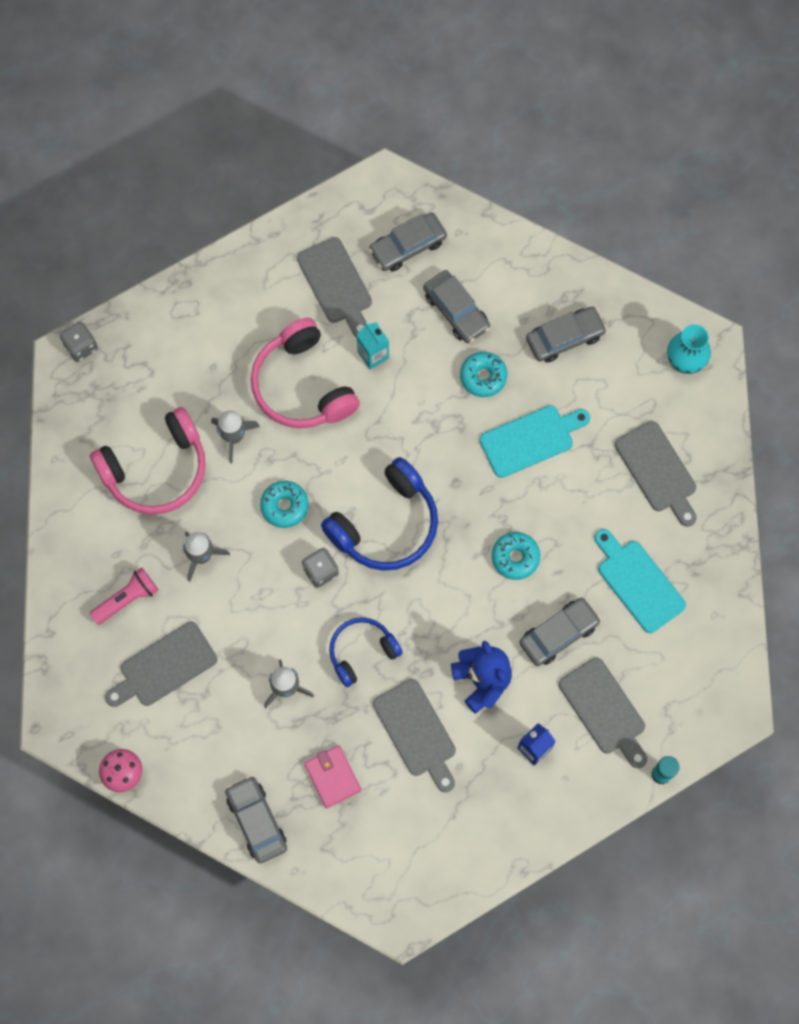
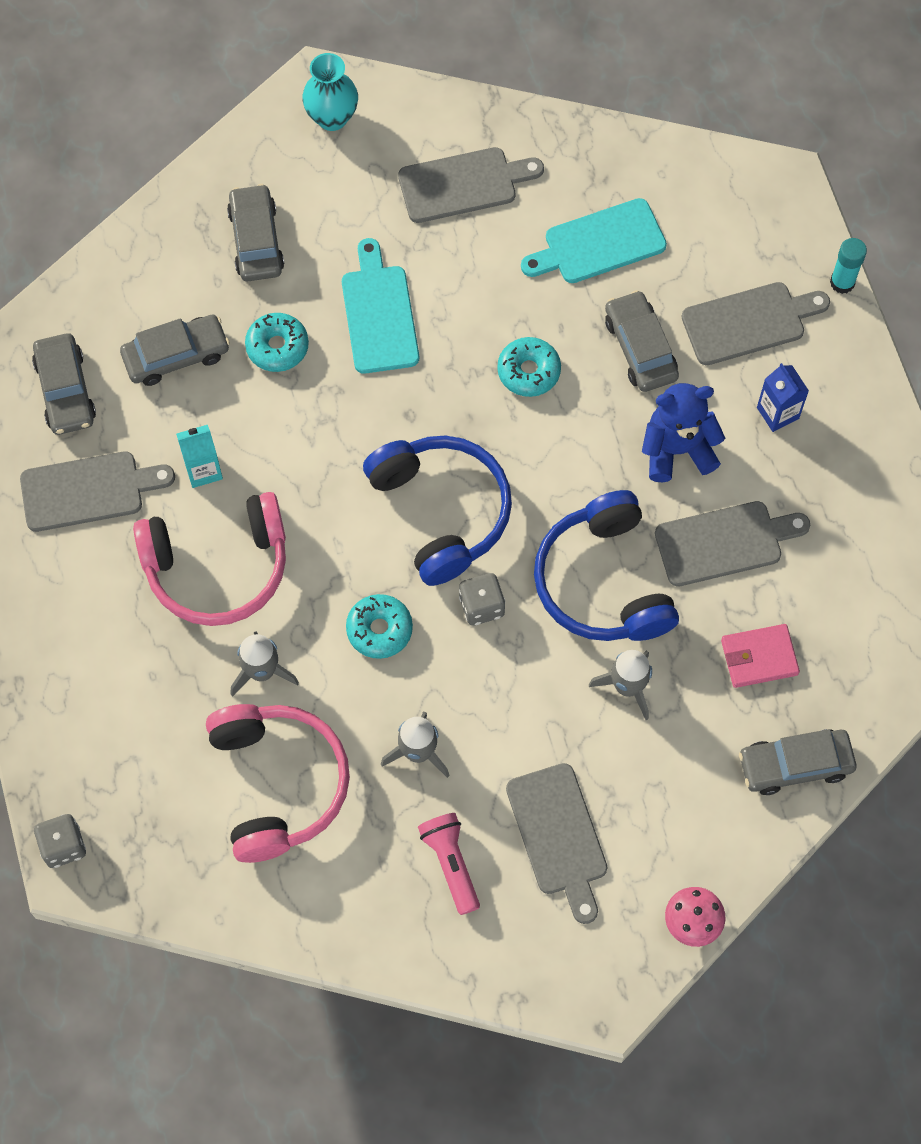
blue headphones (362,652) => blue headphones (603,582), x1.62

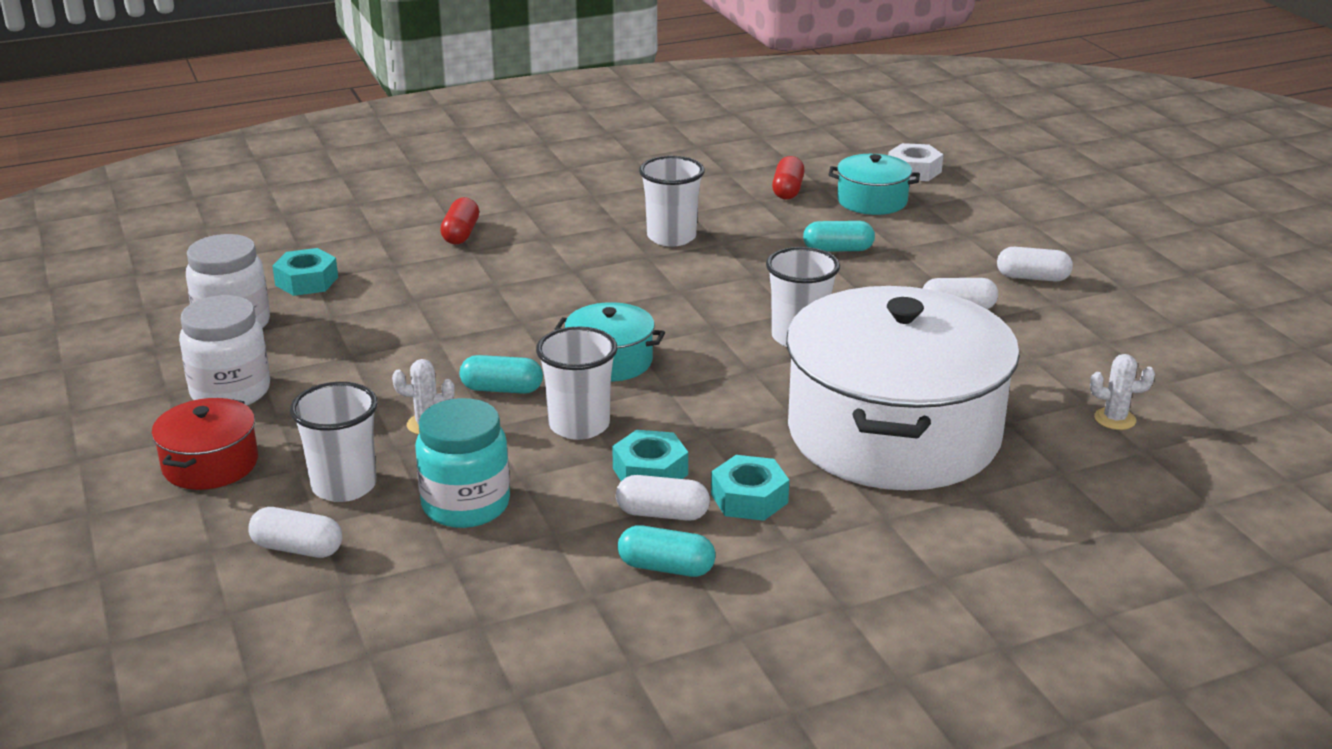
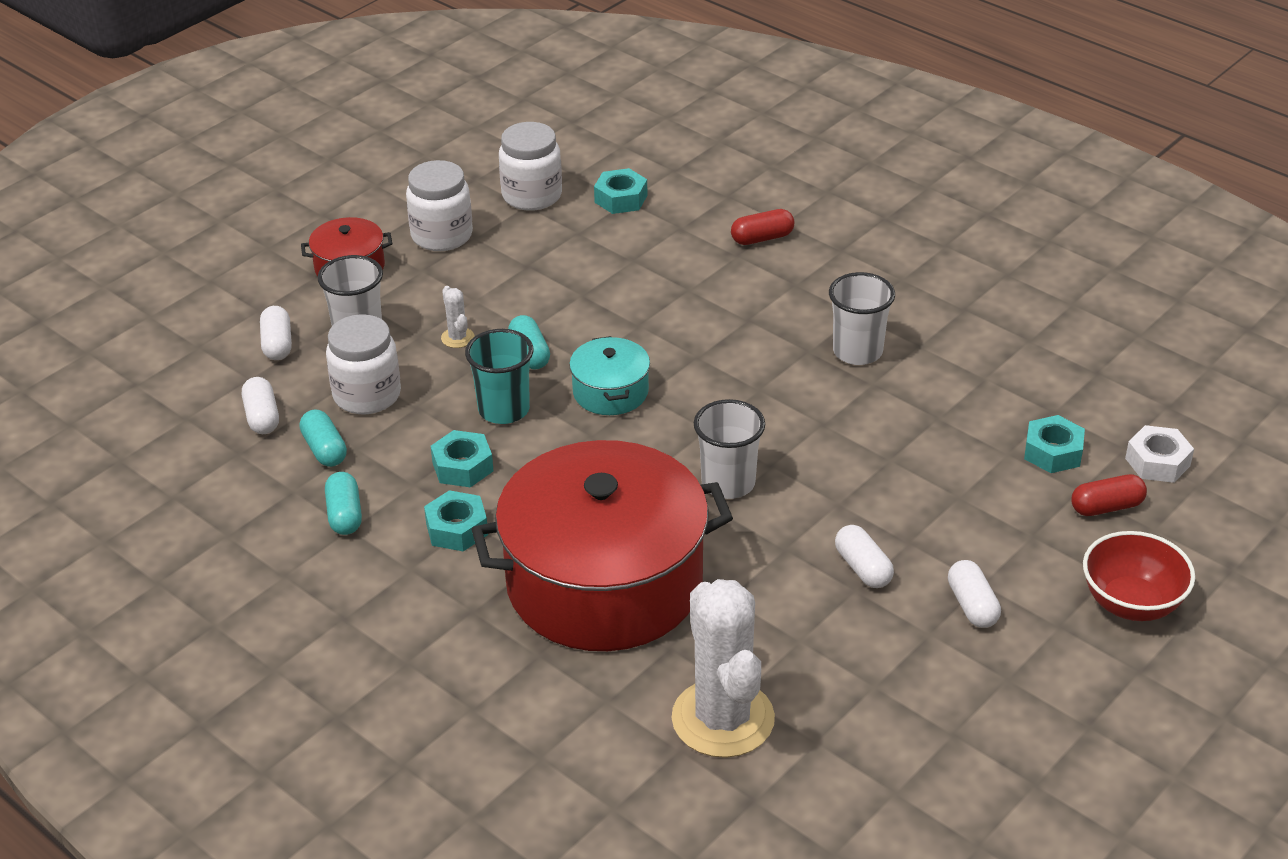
turquoise jar (466,505) => white jar (367,395)
white cup (579,425) => turquoise cup (504,410)
white capsule (662,514) => white capsule (262,417), relocated
red capsule (788,190) => red capsule (1106,507), relocated
white pot (893,433) => red pot (604,582)
turquoise capsule (838,250) => turquoise capsule (324,449), relocated
turquoise pot (872,201) => turquoise nut (1053,452)
white cactus (1115,419) => white cactus (723,719), x2.49
nothing => red bowl (1131,603)

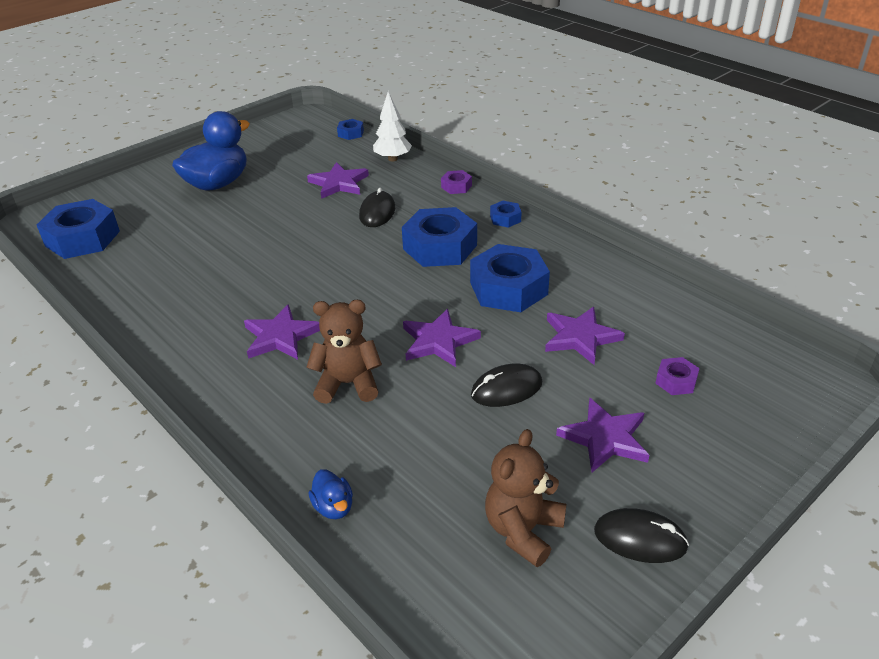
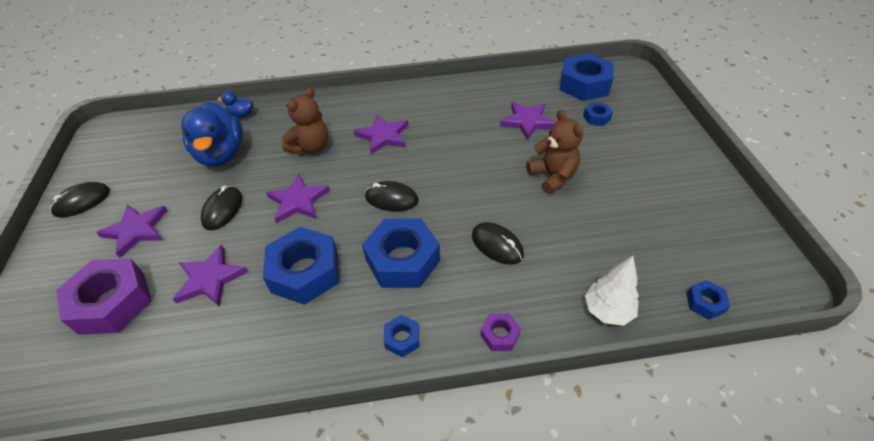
blue duck (217,184) => blue duck (221,154), relocated
purple star (339,183) => purple star (527,121), relocated
brown teddy bear (523,531) => brown teddy bear (552,176), relocated
purple nut (676,381) => purple nut (112,302), x2.16
nothing => black mouse (391,199)
nothing => blue nut (596,117)

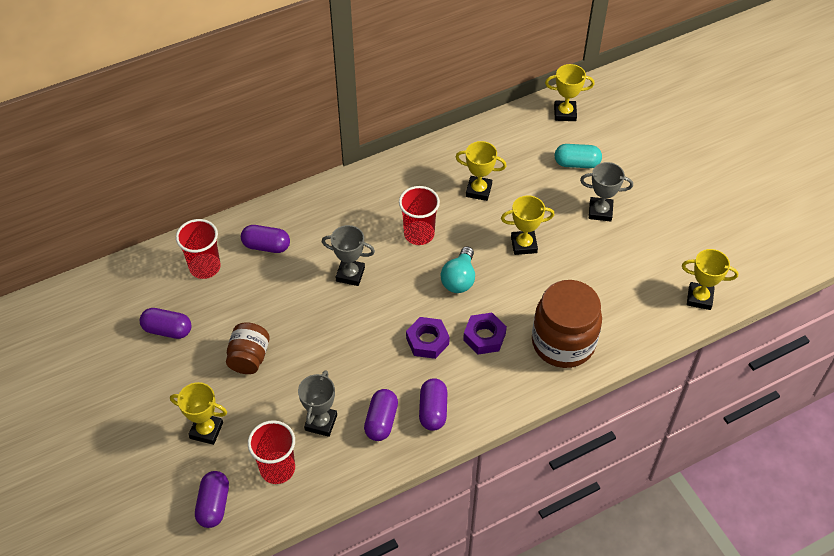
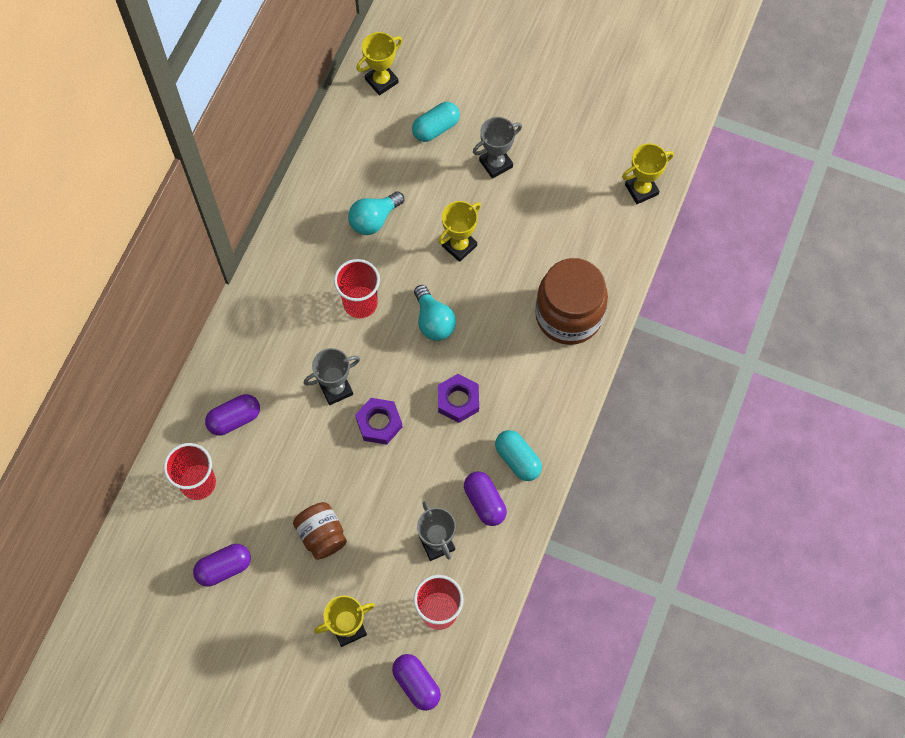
purple capsule (433,410) => turquoise capsule (517,459)
yellow trophy (478,190) => turquoise light bulb (374,219)
purple nut (484,337) => purple nut (379,423), relocated

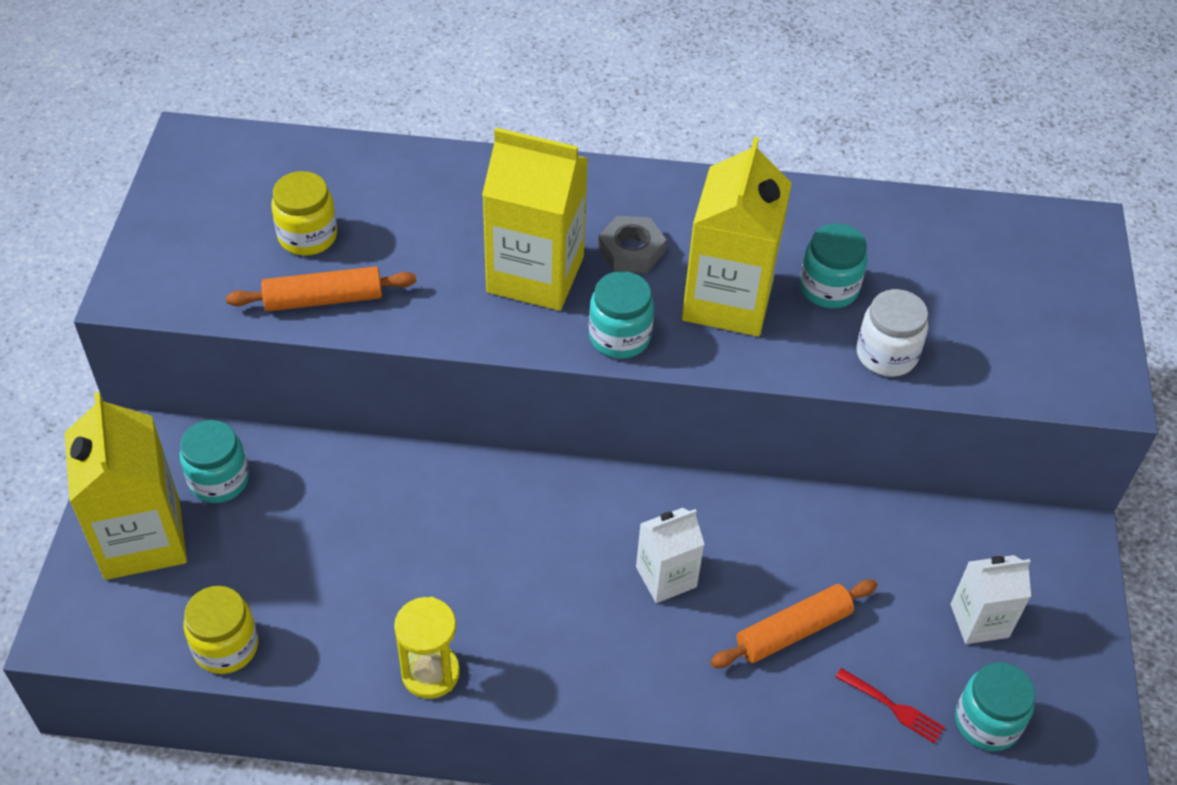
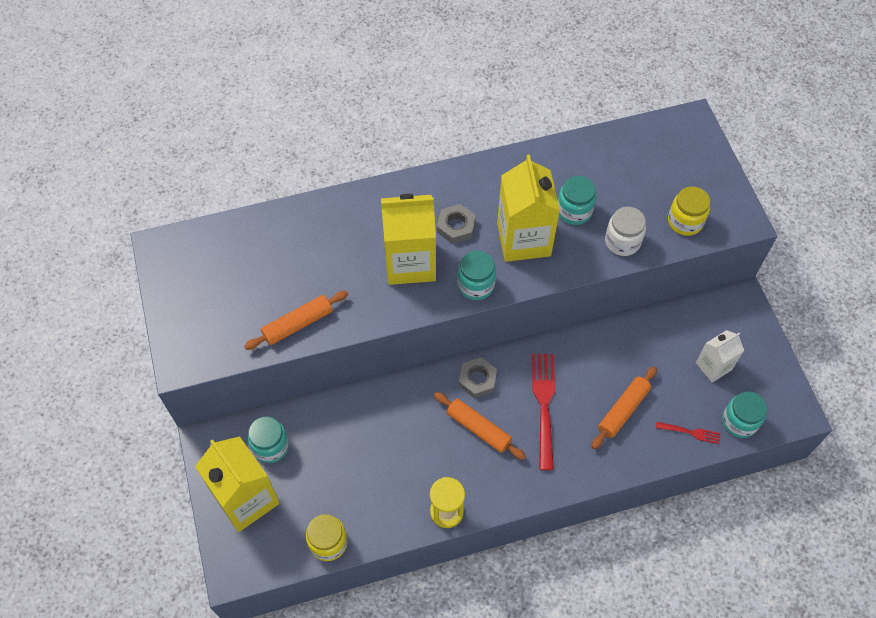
yellow jar (307,236) => yellow jar (685,221), relocated
white carton (666,577) => red fork (544,406)
nothing => orange rolling pin (478,429)
nothing => grey nut (477,379)

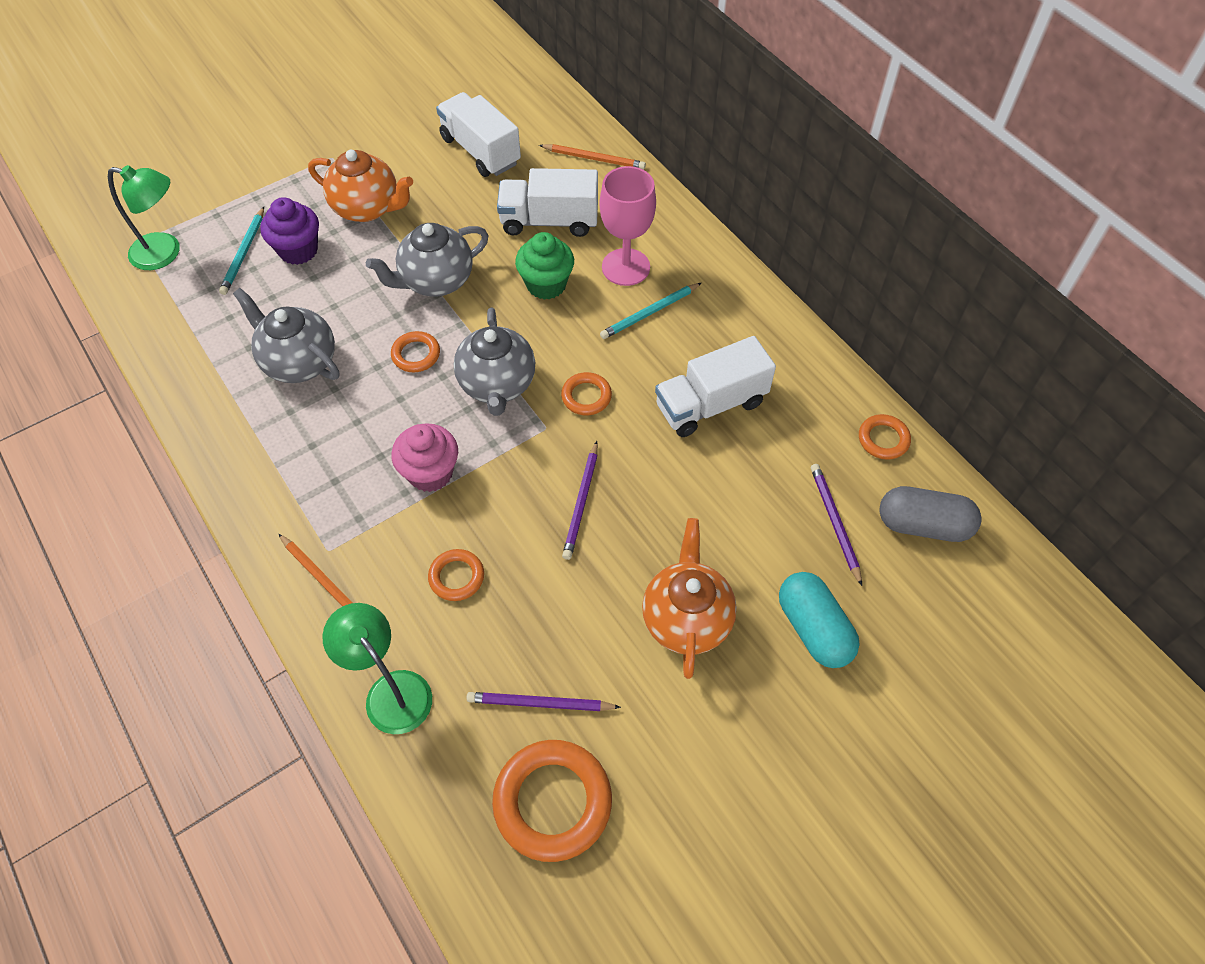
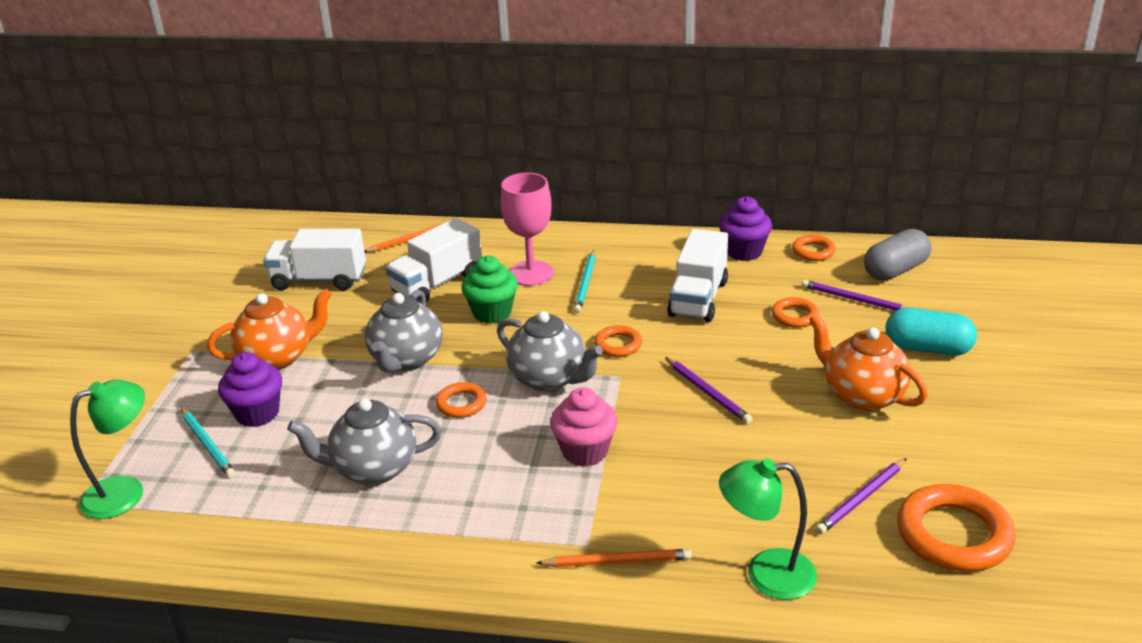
orange ring (456,577) => orange ring (794,316), relocated
nothing => purple cupcake (744,251)

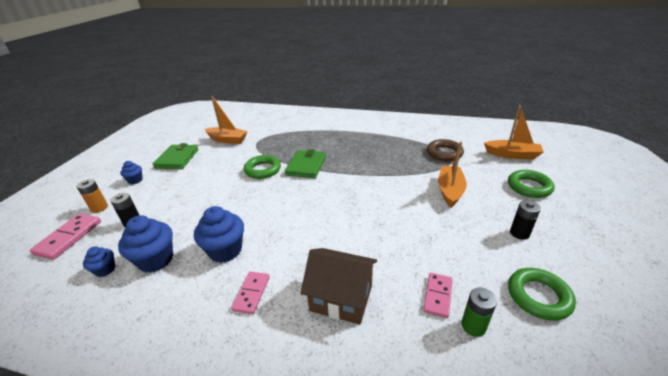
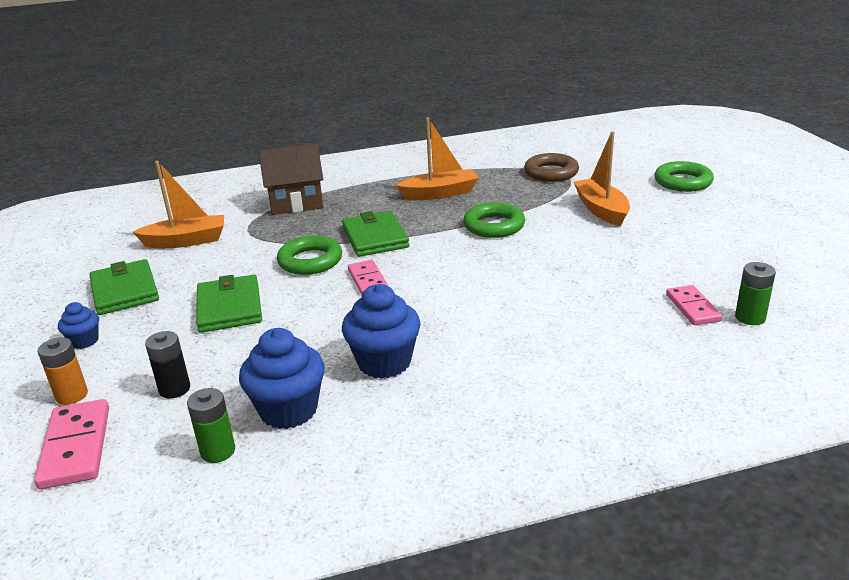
blue cupcake (105,270) => green battery (218,451)
pink domino (251,293) => pink domino (367,280), relocated
brown house (341,298) => brown house (296,202), relocated
orange boat (512,155) => orange boat (440,193), relocated
green ring (538,296) => green ring (494,226), relocated
black battery (519,233) => nothing
nothing => green wallet (229,307)

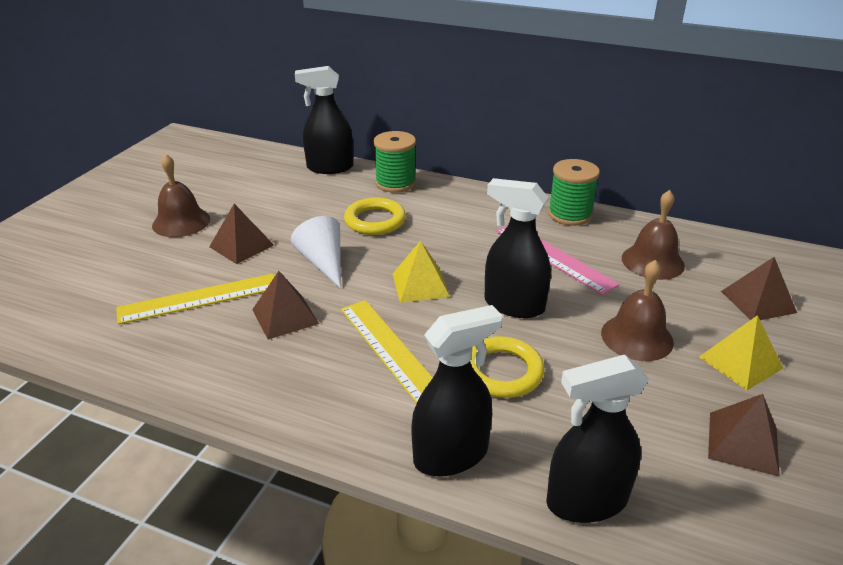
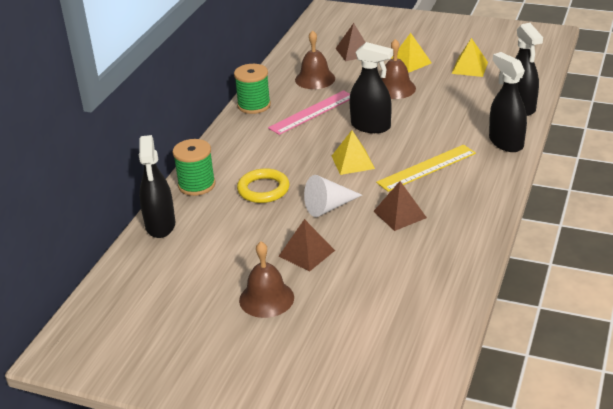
yellow ruler (199,298) => nothing
yellow ring (502,372) => nothing
black spray bottle (513,305) => black spray bottle (371,126), 90 degrees counterclockwise
brown pyramid (743,443) => yellow pyramid (469,67)

